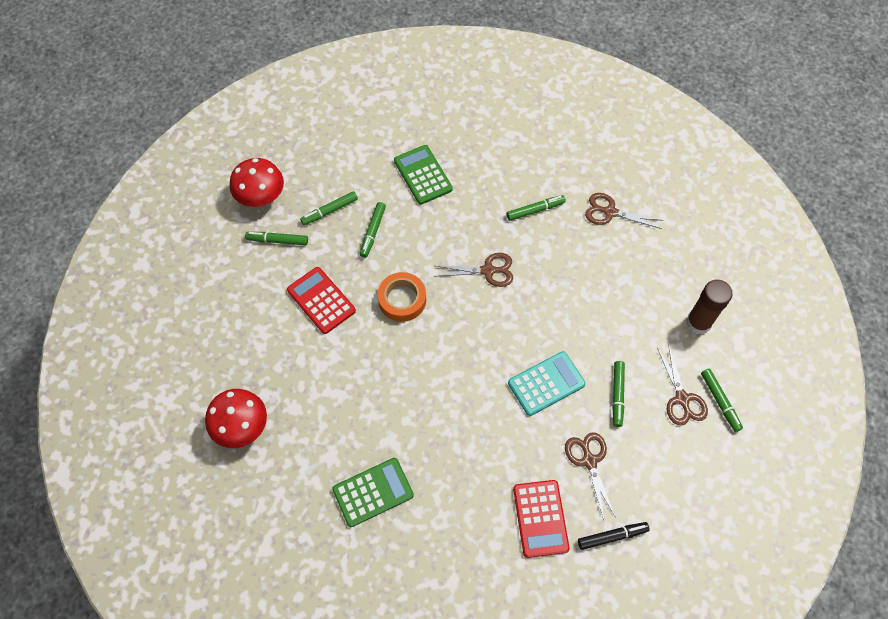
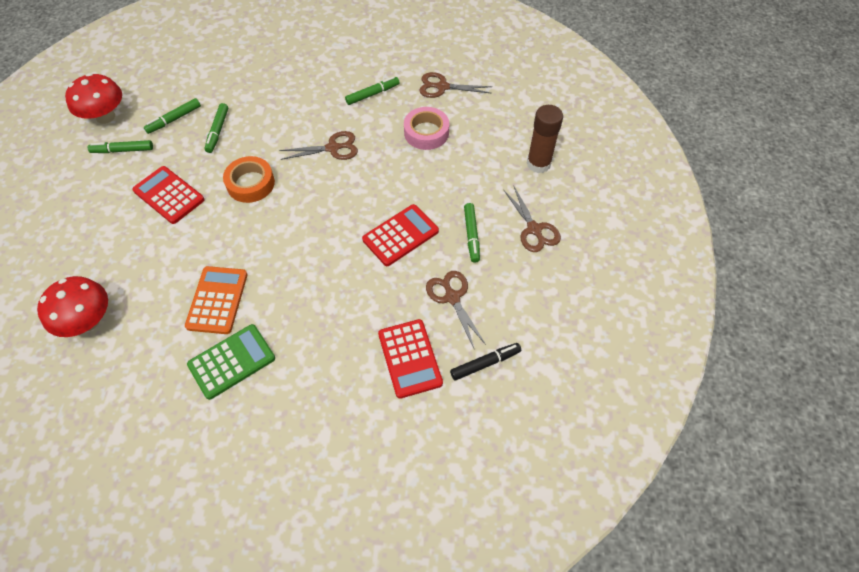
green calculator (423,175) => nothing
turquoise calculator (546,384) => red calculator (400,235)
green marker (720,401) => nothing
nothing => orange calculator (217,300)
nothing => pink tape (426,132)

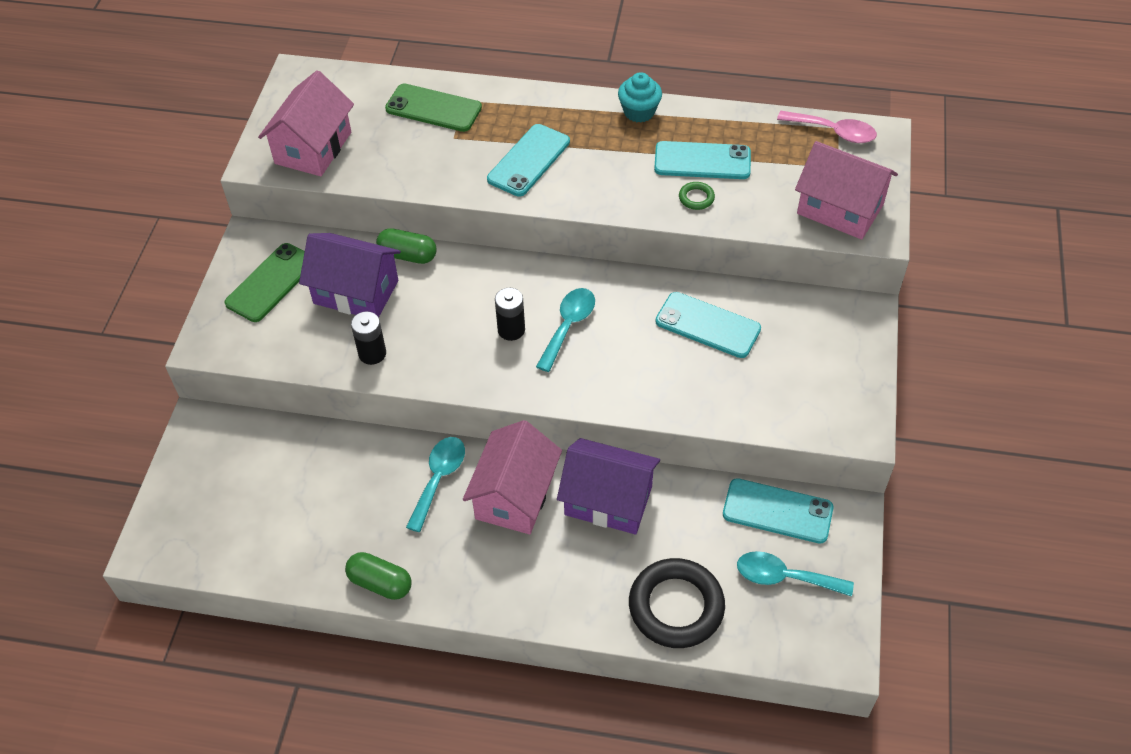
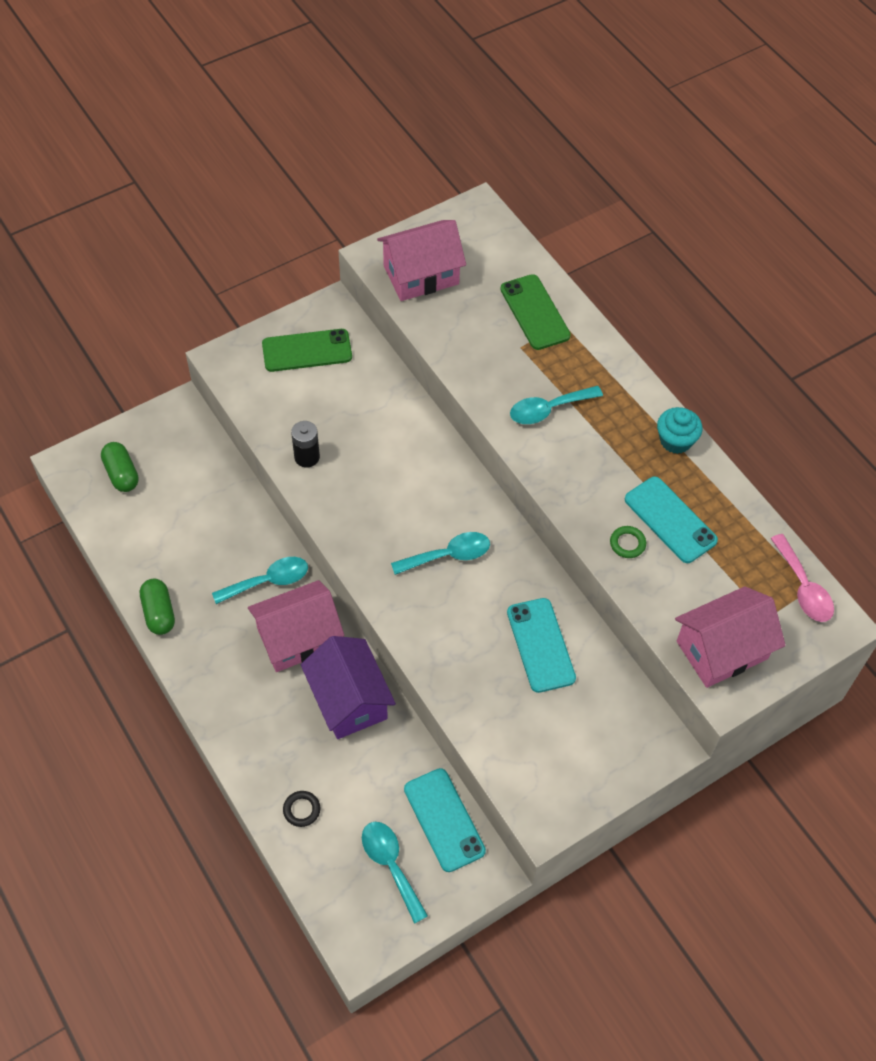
purple house (356,292) => nothing
green capsule (408,255) => green capsule (121,474), relocated
turquoise phone (529,160) => turquoise spoon (548,409)
black battery (511,330) => nothing
black ring (676,606) => black ring (301,810), x0.43
pink house (840,209) => pink house (722,650), 75 degrees clockwise

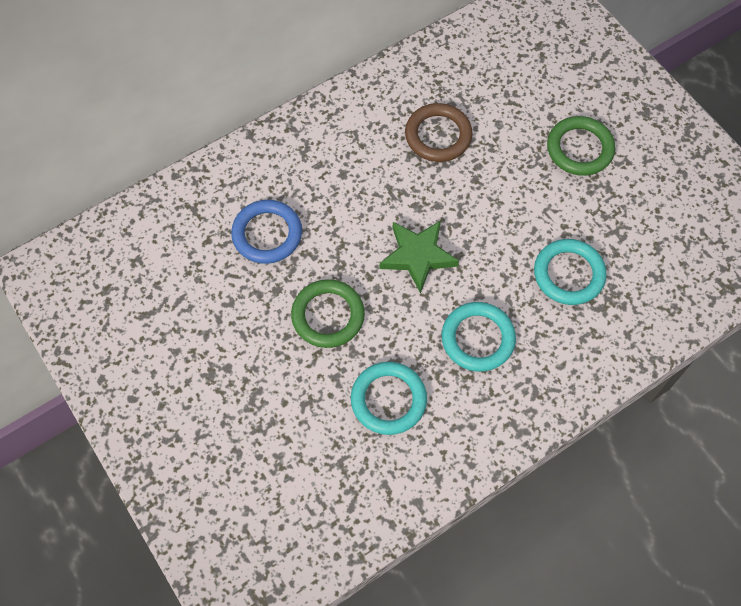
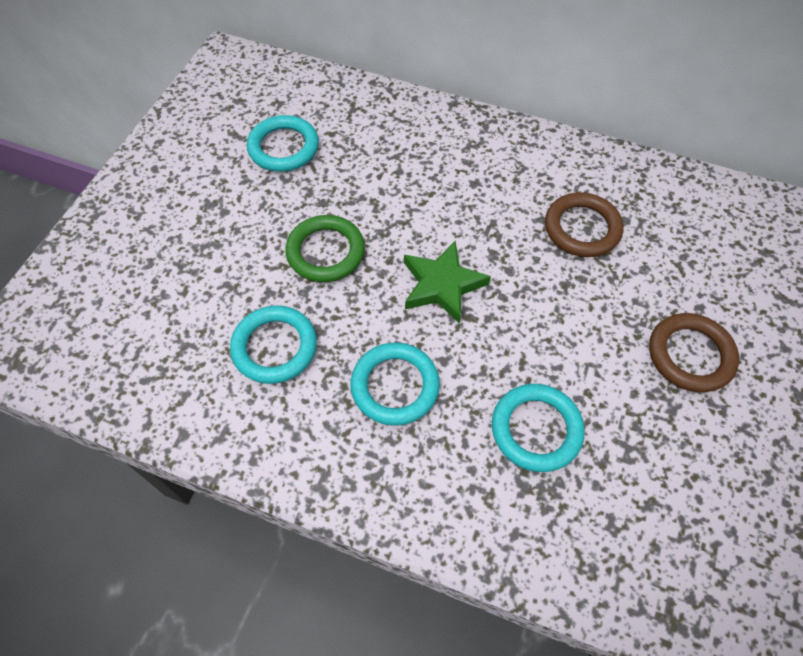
blue ring (267,234) => nothing
green ring (579,149) => brown ring (690,355)
nothing => turquoise ring (283,147)

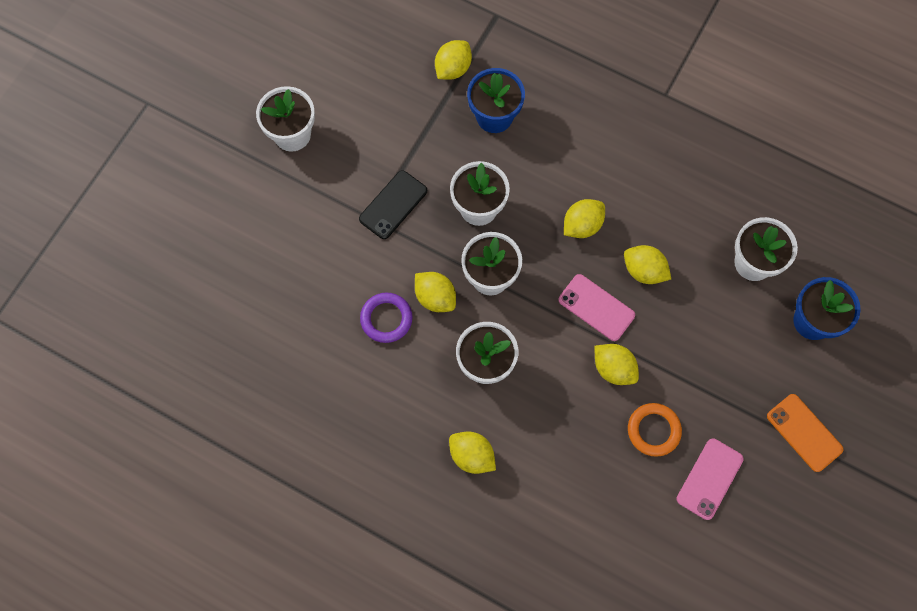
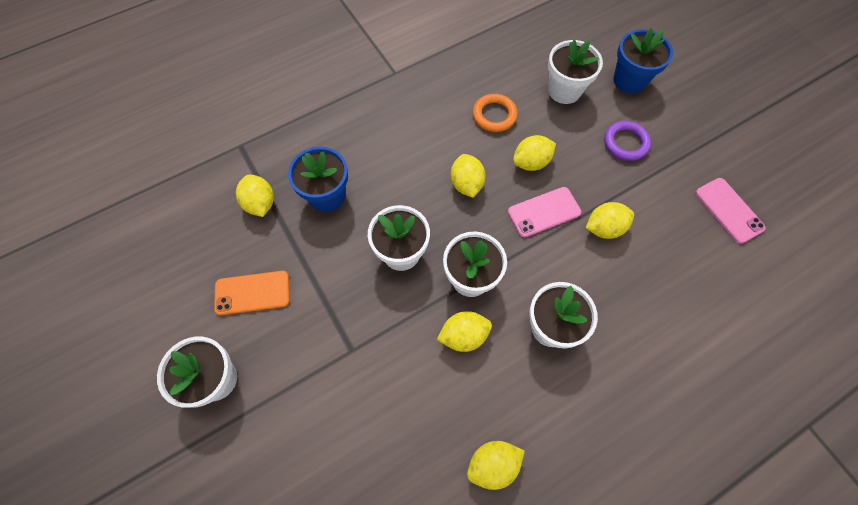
black phone (393,205) => nothing
purple ring (386,319) => purple ring (625,143), relocated
yellow lemon (472,456) => yellow lemon (492,464), relocated
orange ring (653,430) => orange ring (494,115), relocated
orange phone (804,432) => orange phone (252,293), relocated

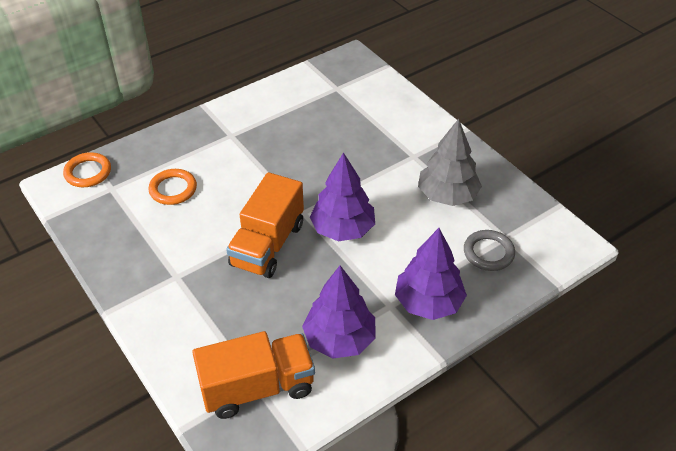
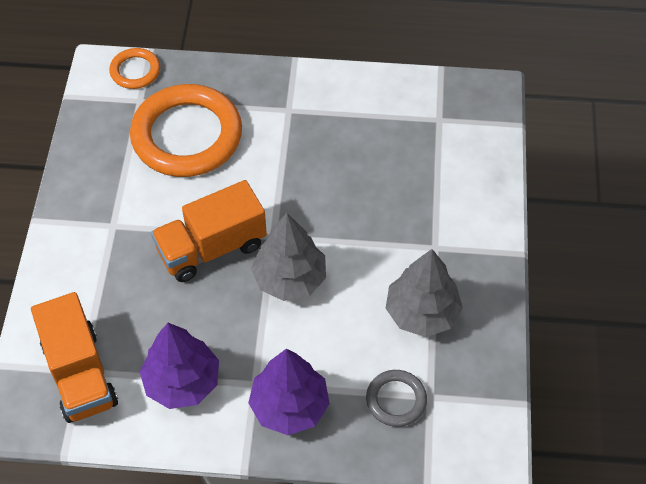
orange ring (173,189) => orange ring (187,135), x2.11
orange truck (257,387) => orange truck (80,374), 45 degrees clockwise
purple tree (342,229) => grey tree (290,278)

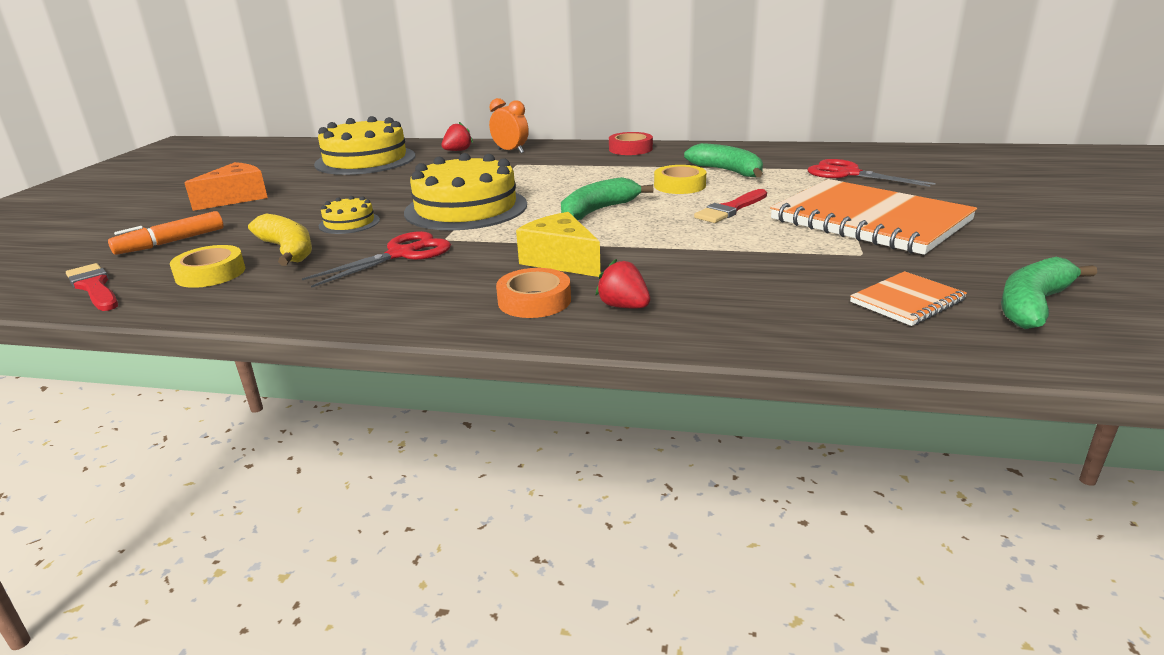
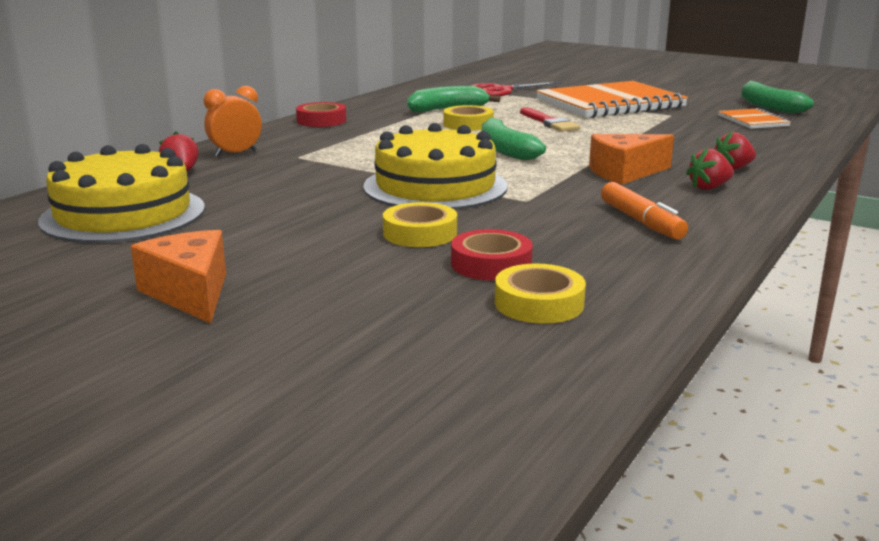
red brush (94,287) => nothing
orange marker (171,242) => orange marker (641,221), relocated
yellow banana (287,250) => red tape (491,264)
red scissors (402,254) => nothing
yellow cake (349,223) => yellow tape (420,233)
orange tape (534,301) => red strawberry (709,187)
yellow cheese (561,260) => orange cheese (624,173)

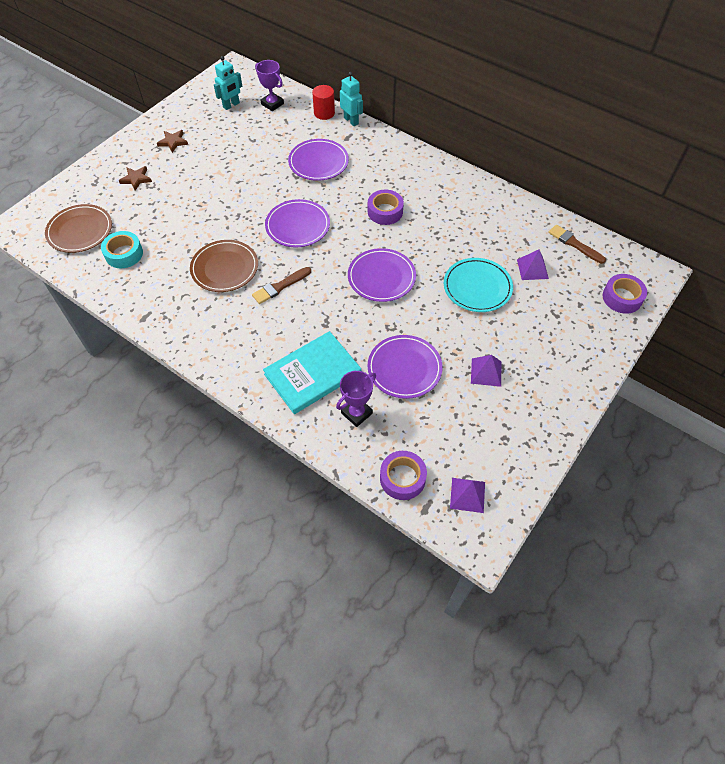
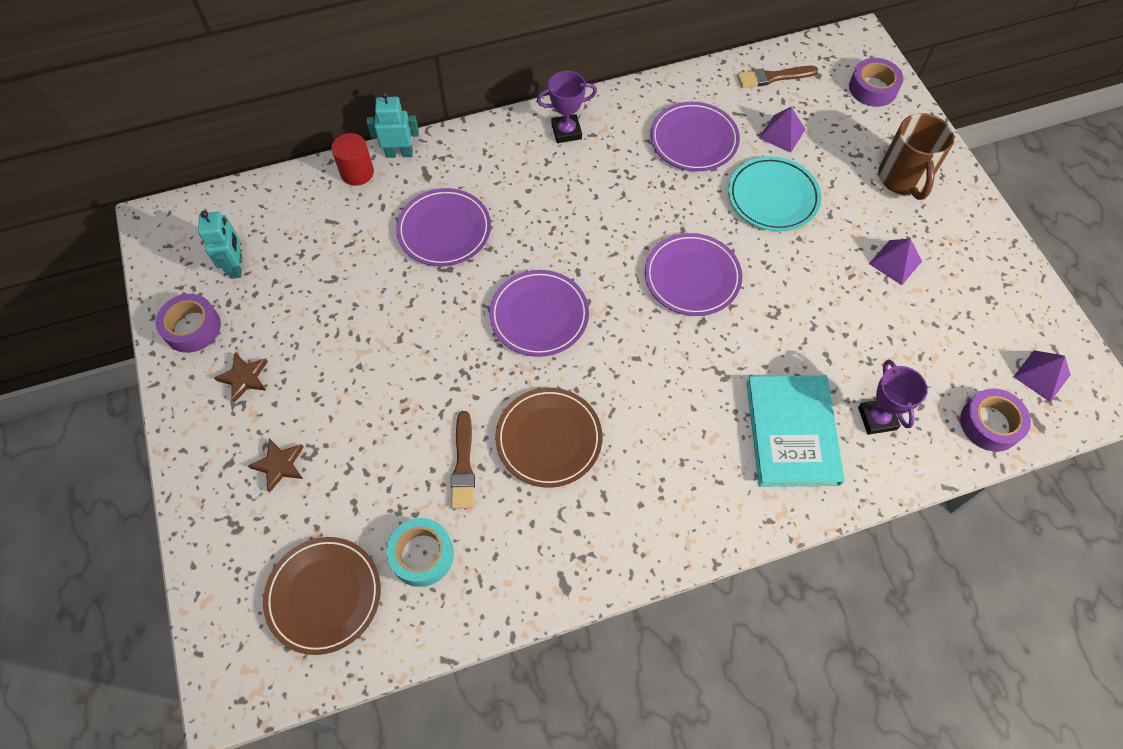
brown brush (280,286) => brown brush (463,465), relocated
purple trophy (272,104) => purple trophy (566,132), relocated
purple plate (404,368) => purple plate (694,140), relocated
purple tape (385,211) => purple tape (192,328), relocated
nothing => brown mug (903,179)

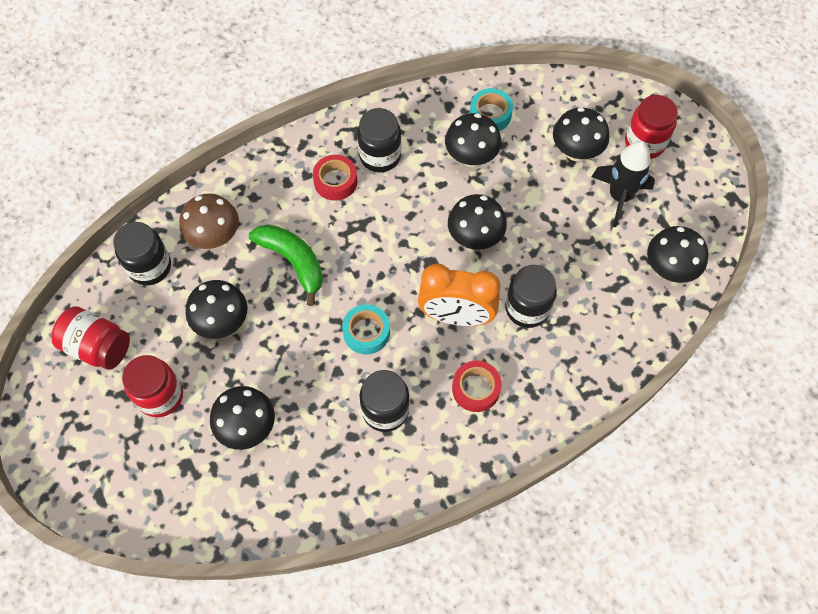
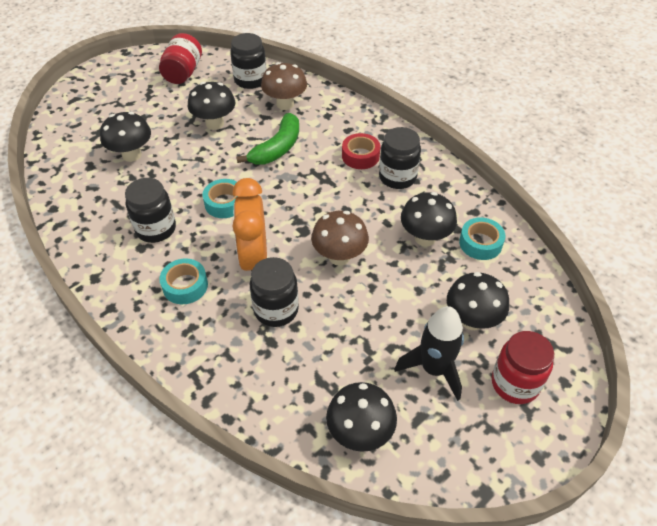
red jar (160,396) => nothing
black mushroom (475,238) => brown mushroom (339,257)
red tape (476,389) => turquoise tape (185,286)

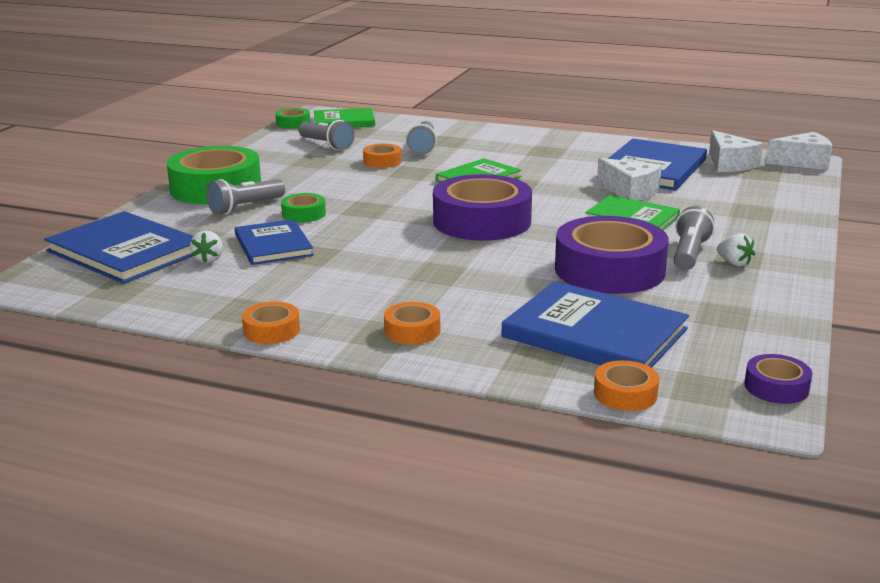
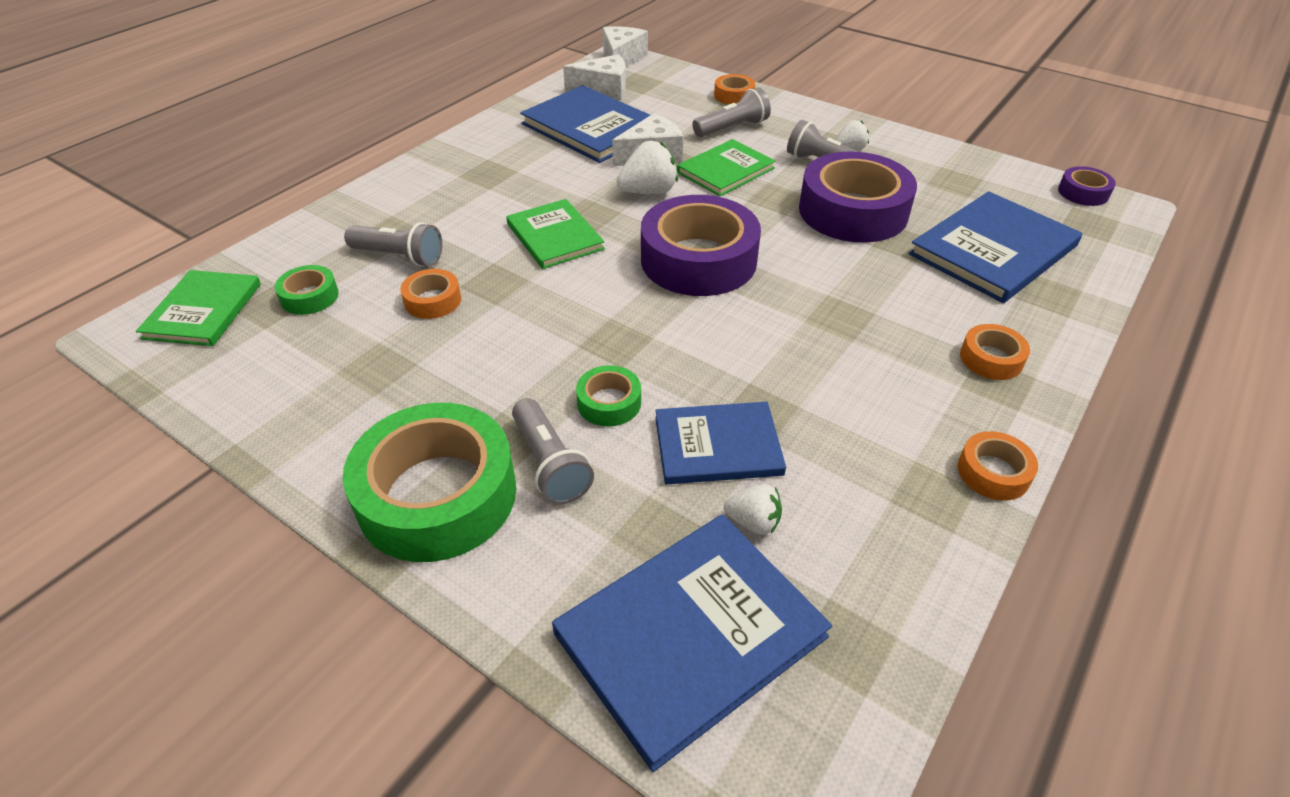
green tape (293,123) => green tape (309,296), relocated
grey flashlight (326,145) => grey flashlight (732,128), relocated
orange tape (625,394) => orange tape (734,96), relocated
nothing => white strawberry (648,192)

